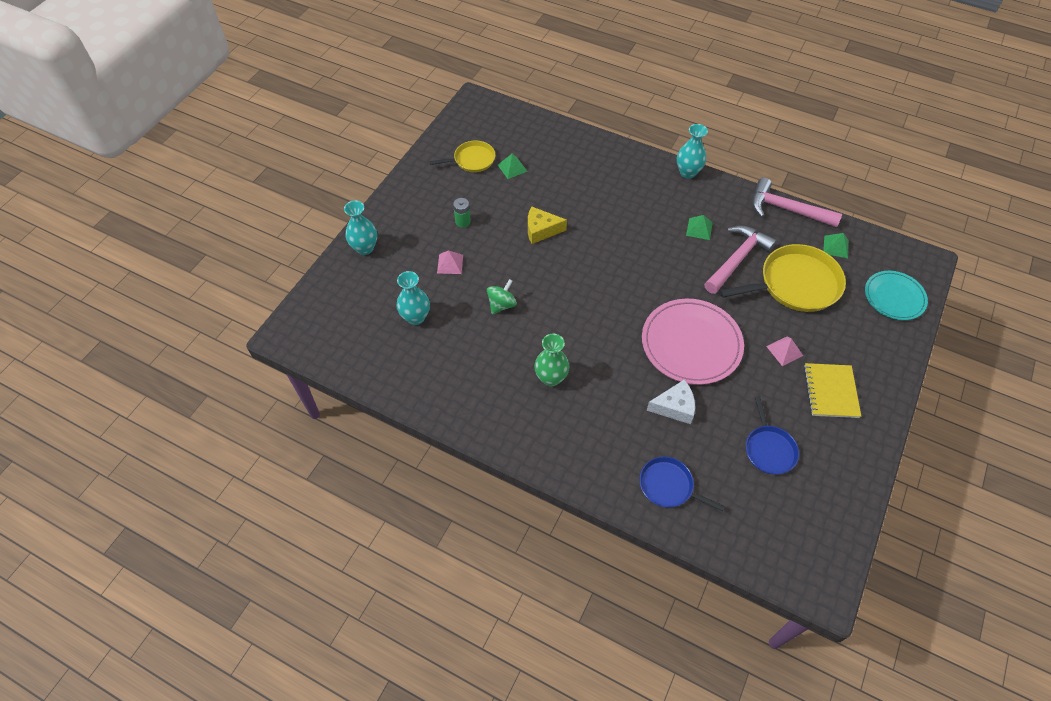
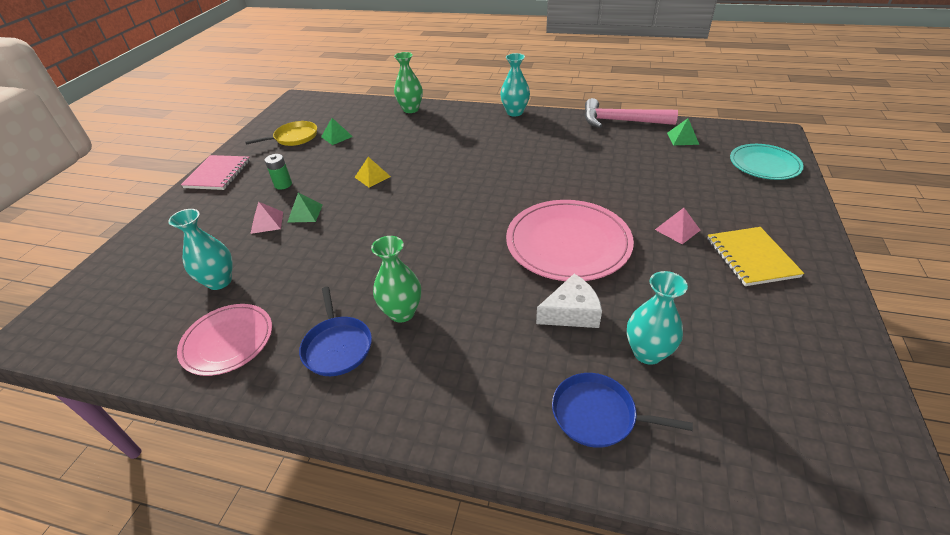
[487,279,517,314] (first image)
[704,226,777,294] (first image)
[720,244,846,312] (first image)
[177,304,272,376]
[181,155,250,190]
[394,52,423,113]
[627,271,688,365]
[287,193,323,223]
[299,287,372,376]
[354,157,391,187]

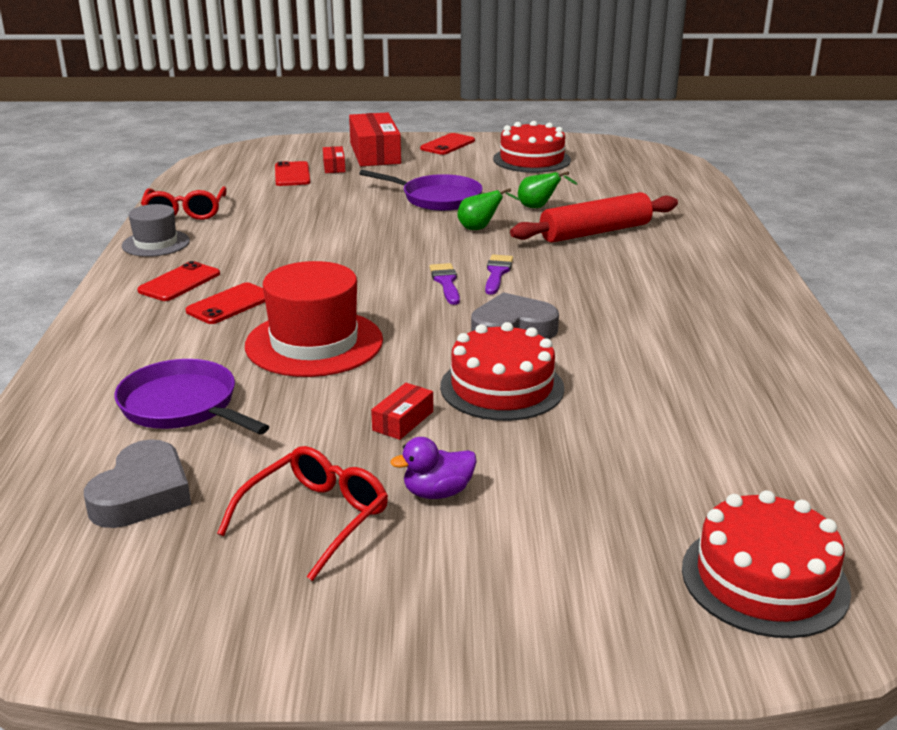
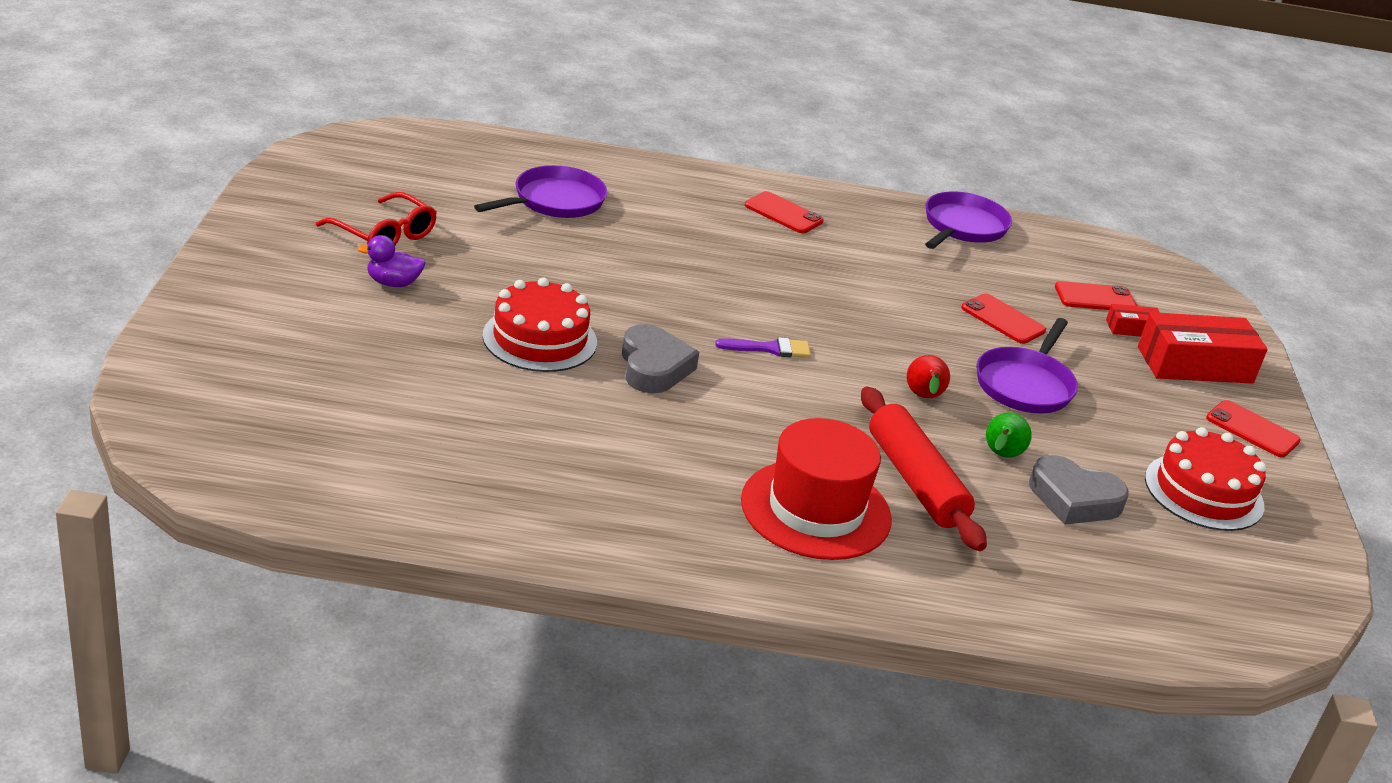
[122,204,190,257] (first image)
[371,383,433,440] (first image)
[485,255,513,295] (first image)
[682,490,851,638] (first image)
[1029,455,1129,525]
[961,293,1046,344]
[741,418,892,560]
[925,192,1012,249]
[907,355,950,398]
[357,235,426,287]

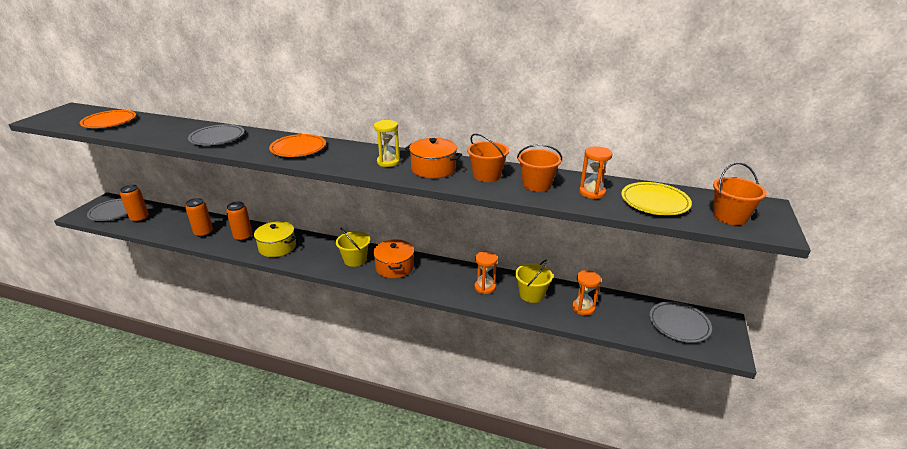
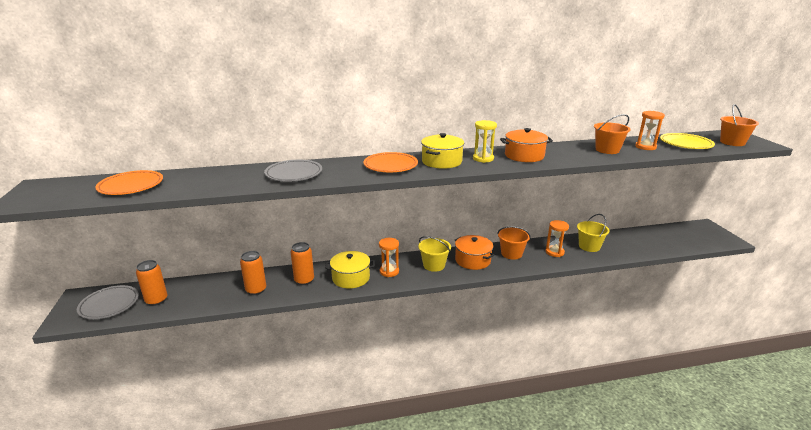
[649,301,712,343] (first image)
[421,133,464,169]
[497,226,531,260]
[379,238,399,277]

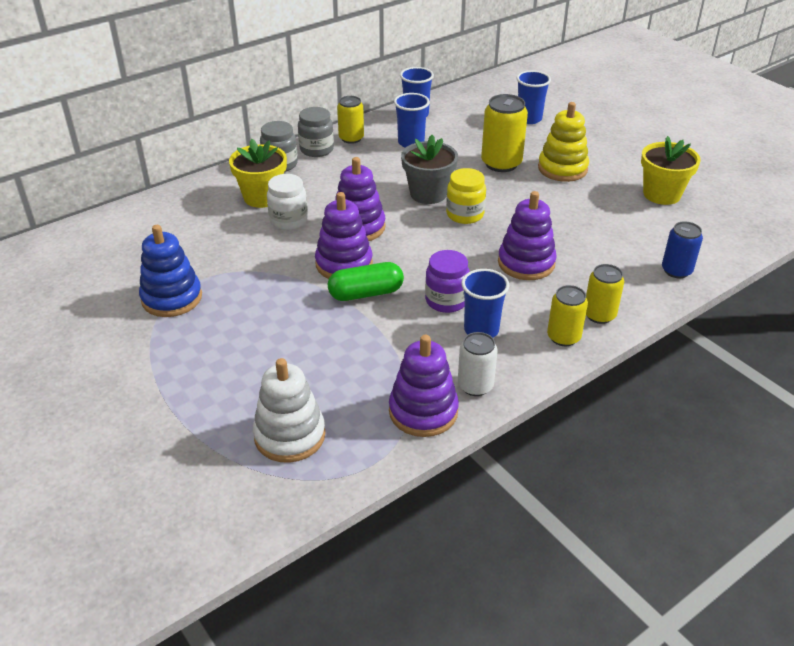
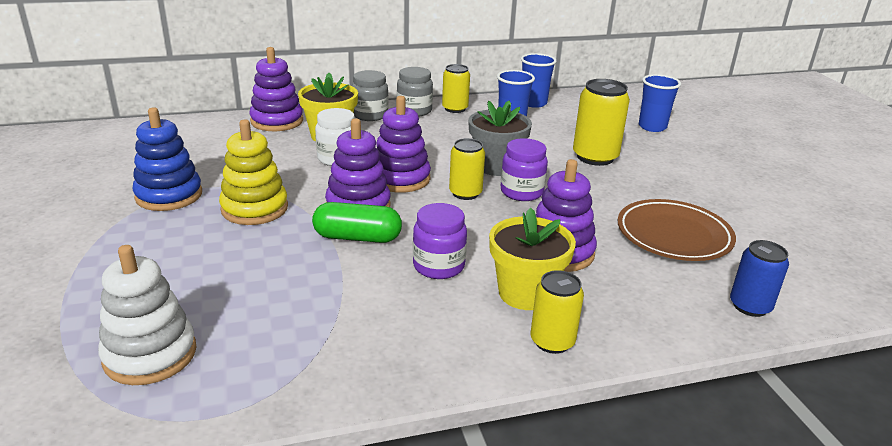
[458,332,498,396] (first image)
[461,269,510,338] (first image)
[618,199,736,261]
[249,47,303,131]
[219,119,288,225]
[449,138,485,200]
[489,207,576,310]
[501,138,548,201]

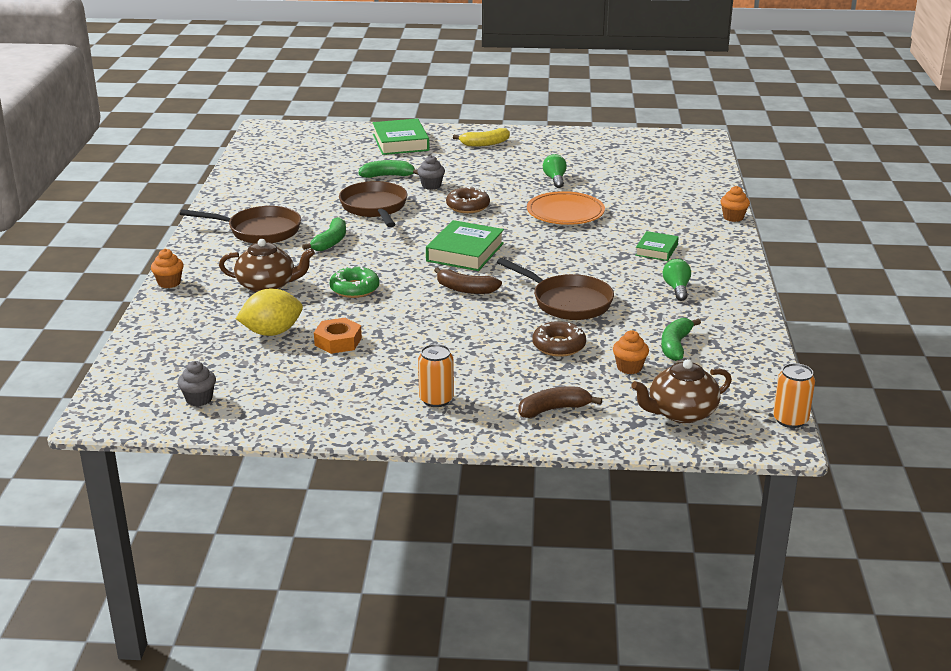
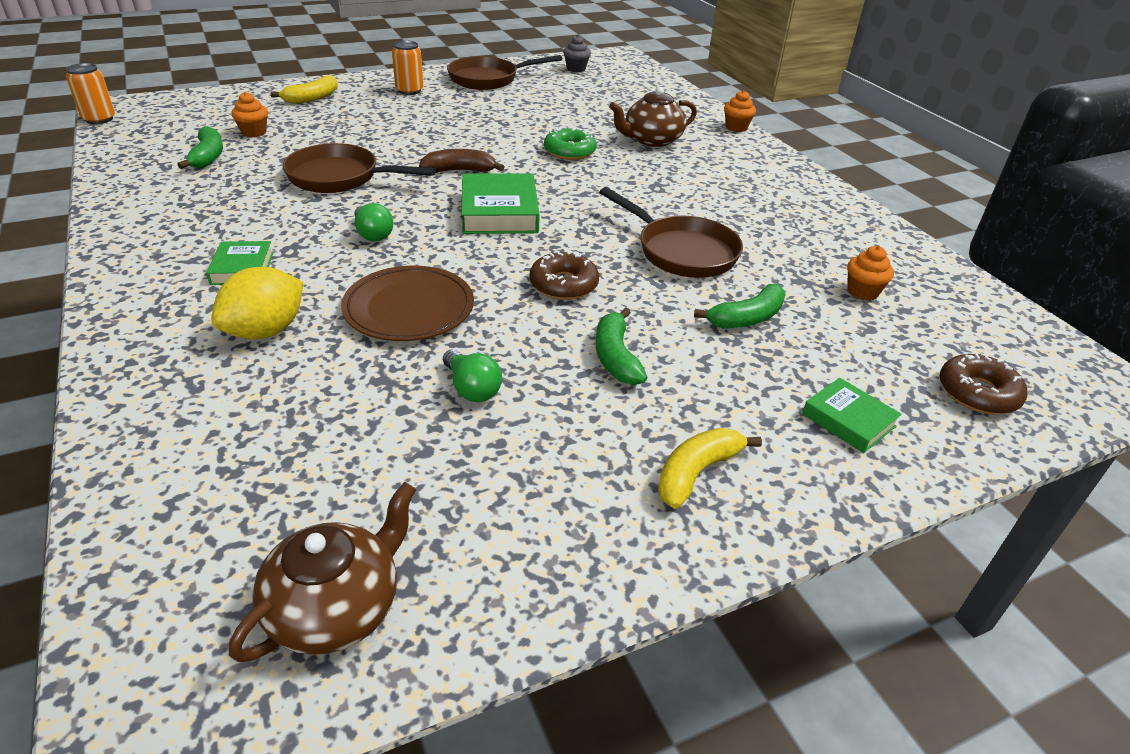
[314,318,362,354] (first image)
[417,155,445,190] (first image)
[447,55,562,90]
[211,267,303,339]
[596,308,648,385]
[939,353,1027,414]
[229,482,416,662]
[354,203,393,242]
[847,246,894,301]
[270,75,338,104]
[341,266,474,341]
[802,378,902,453]

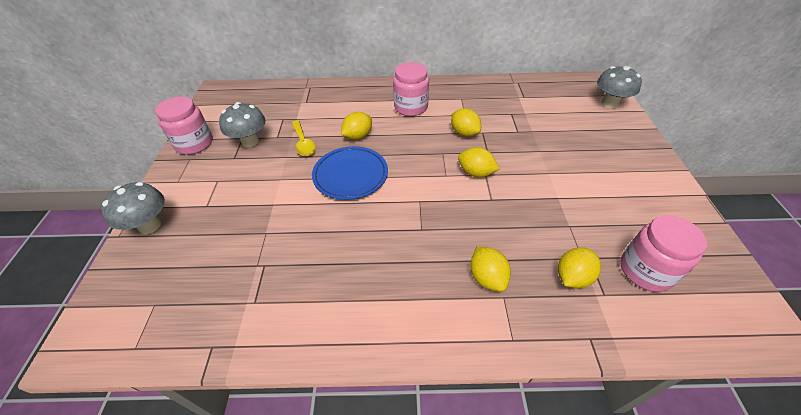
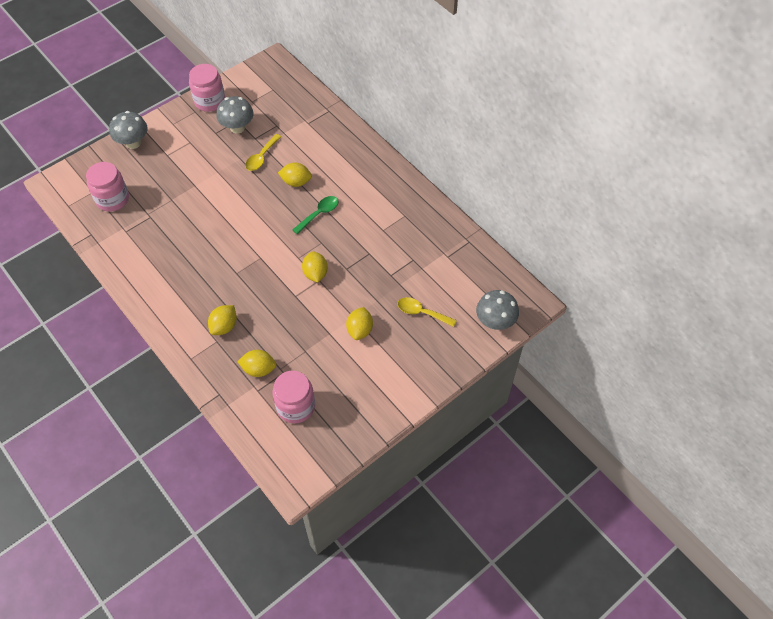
[312,146,388,200] (first image)
[293,196,339,234]
[398,297,457,327]
[86,162,129,212]
[346,307,373,340]

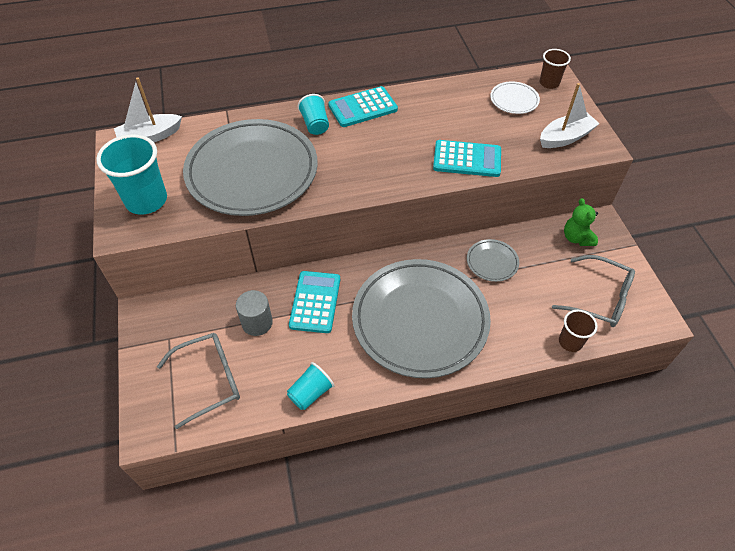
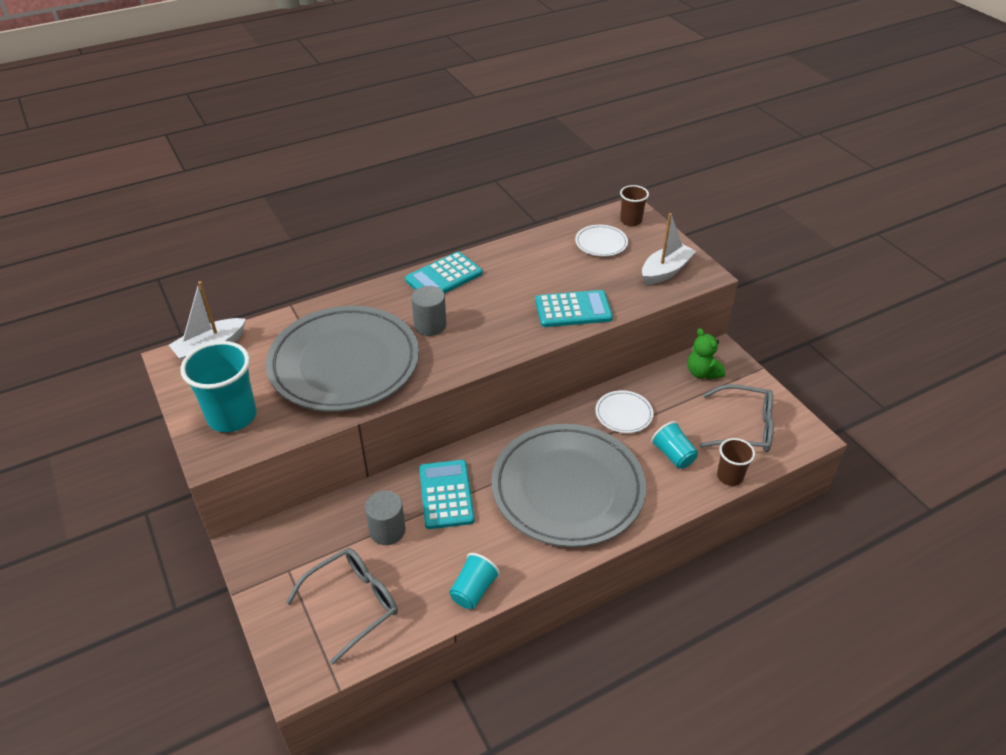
[411,286,447,336]
[651,421,698,469]
[595,390,653,433]

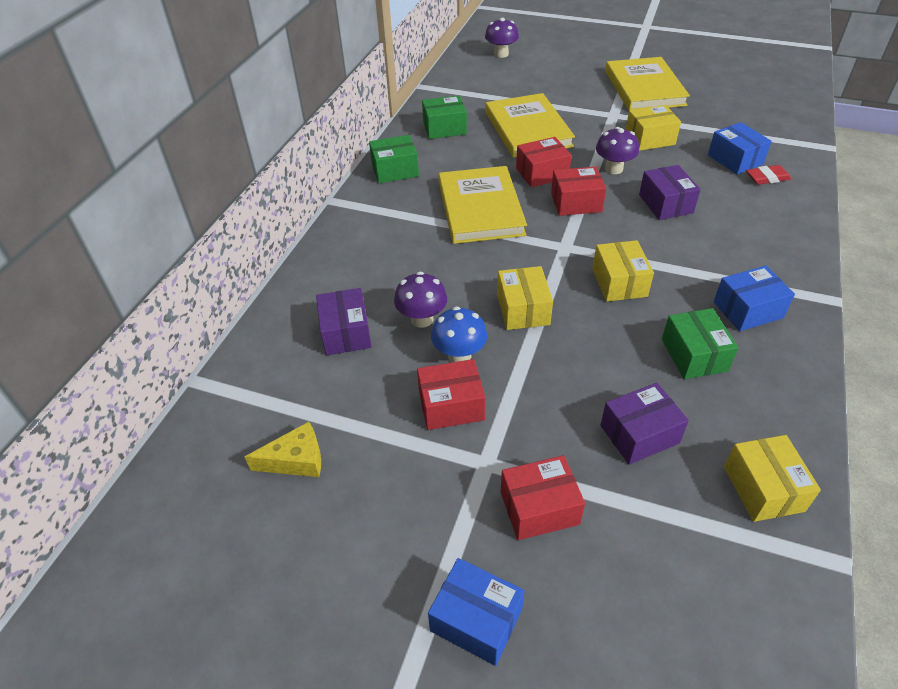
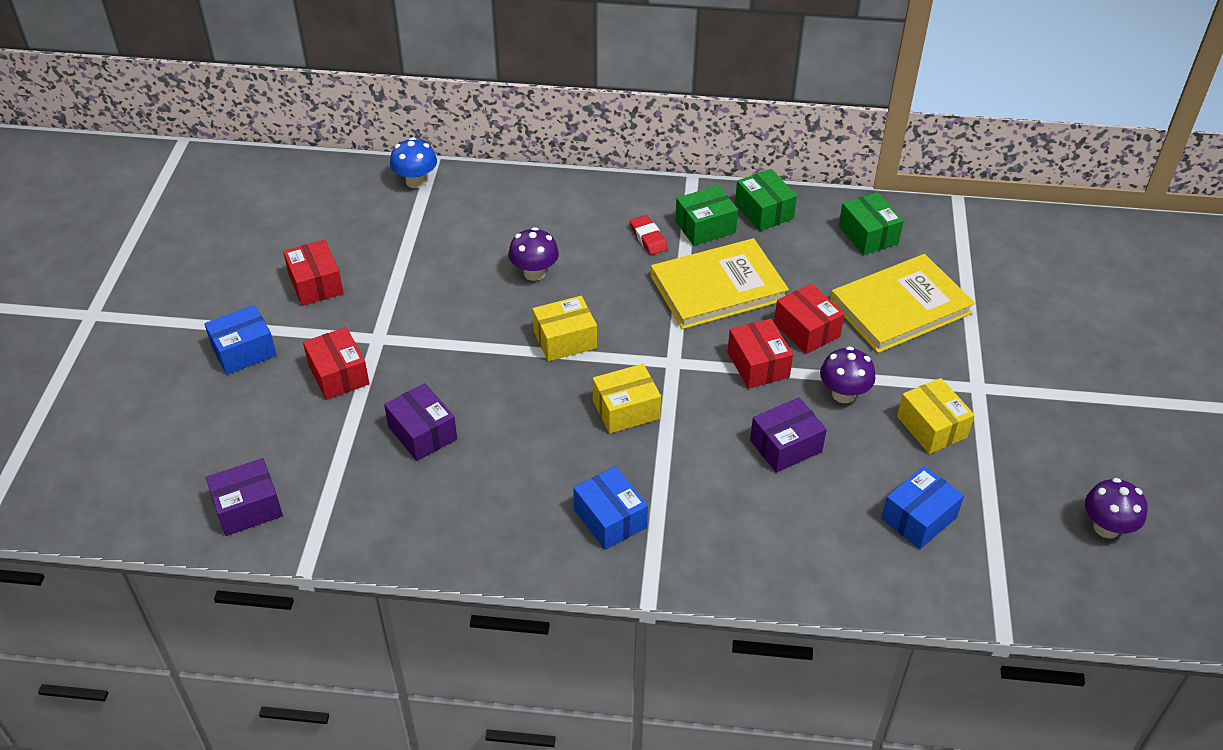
[245,422,321,477] (first image)
[605,57,690,111] (first image)
[724,435,821,522] (first image)
[206,458,283,536]
[283,240,344,306]
[390,137,437,188]
[1085,478,1147,539]
[675,185,738,246]
[630,215,668,255]
[204,305,277,375]

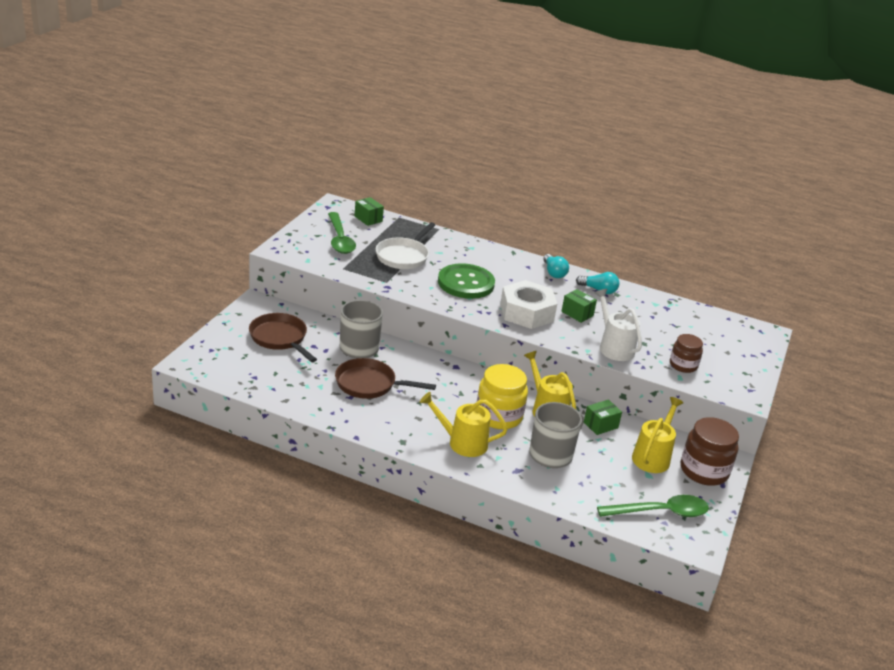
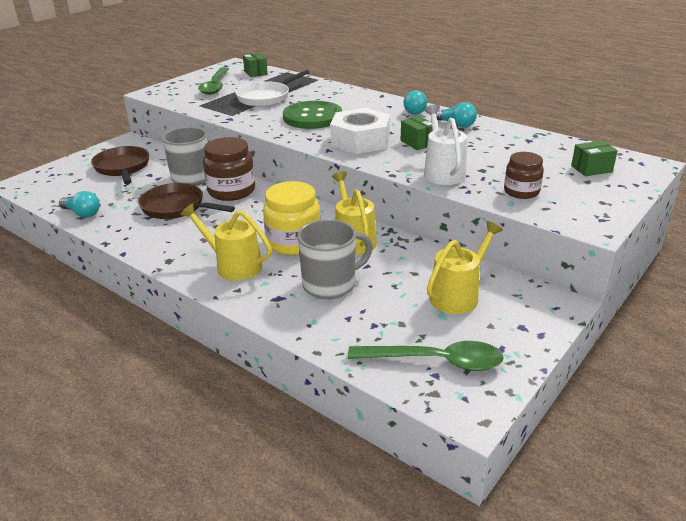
[59,191,100,218]
[571,141,618,176]
[203,137,255,201]

